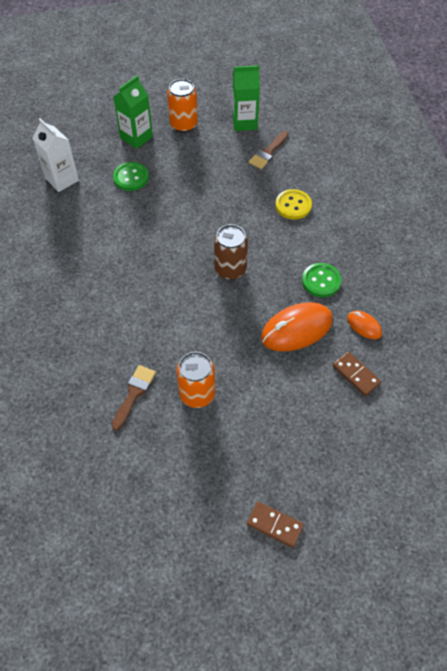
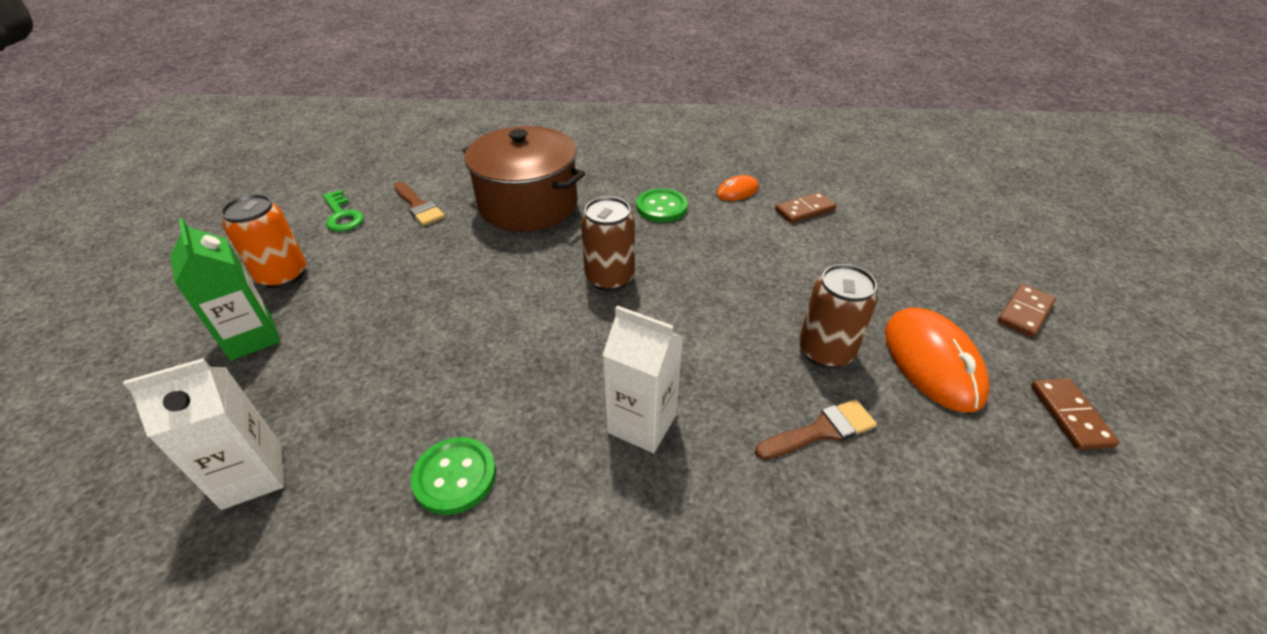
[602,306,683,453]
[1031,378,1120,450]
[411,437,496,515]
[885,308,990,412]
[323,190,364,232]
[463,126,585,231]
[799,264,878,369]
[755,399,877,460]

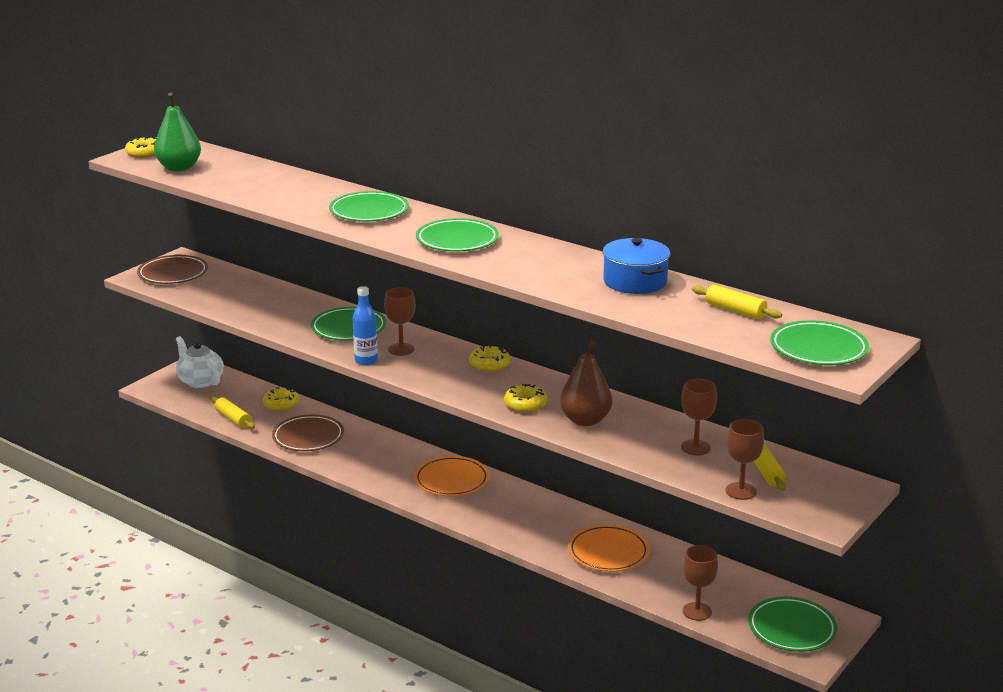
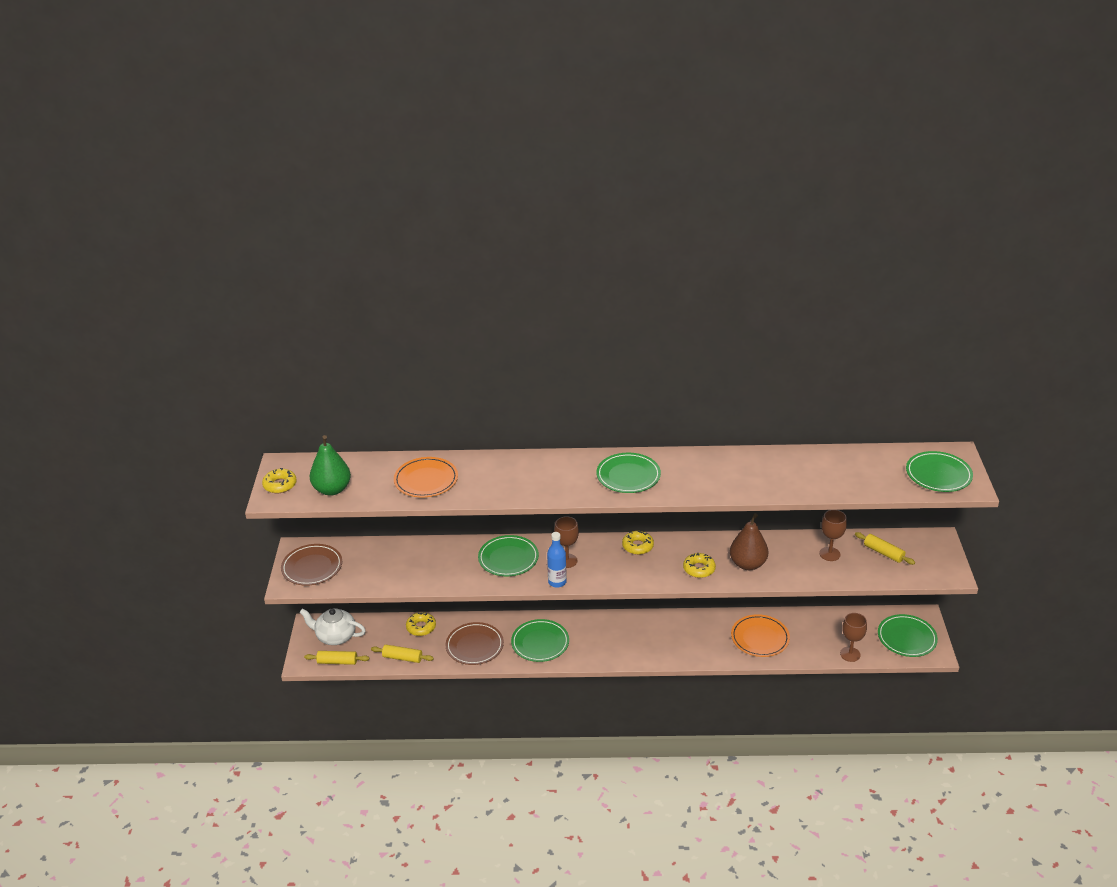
[603,238,670,294] (first image)
[725,419,764,500] (first image)
[511,619,569,662]
[394,457,458,497]
[304,651,369,665]

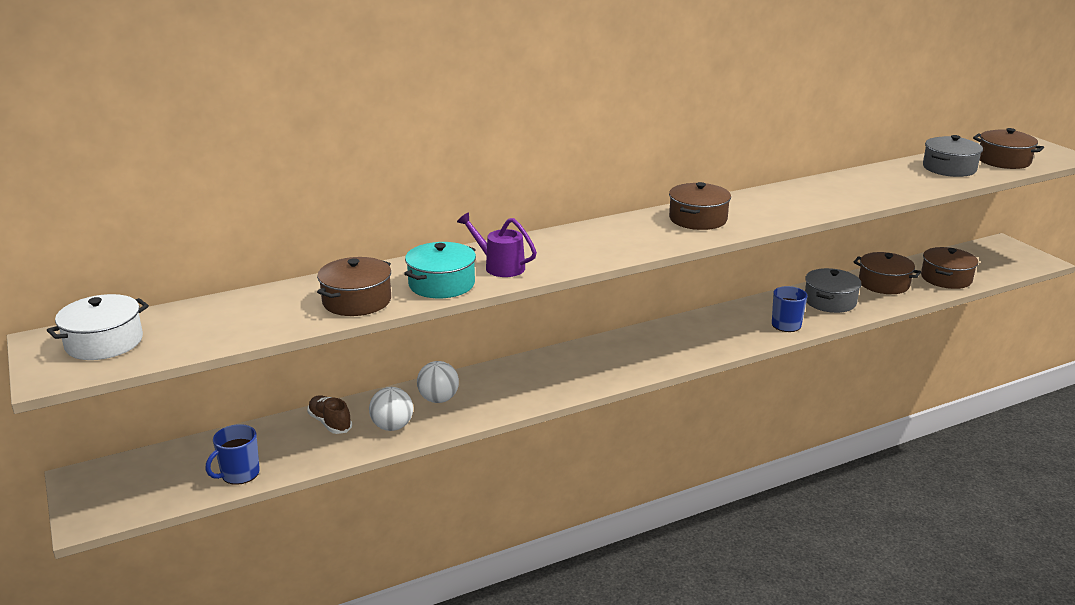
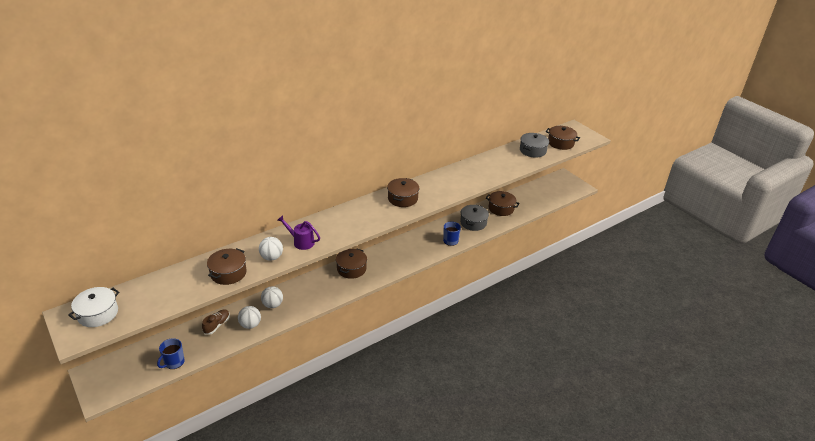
[336,248,367,279]
[259,237,283,261]
[202,309,230,335]

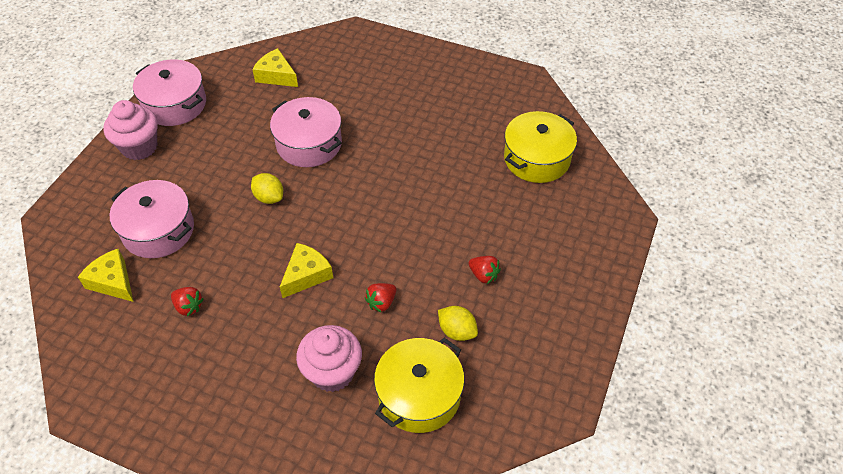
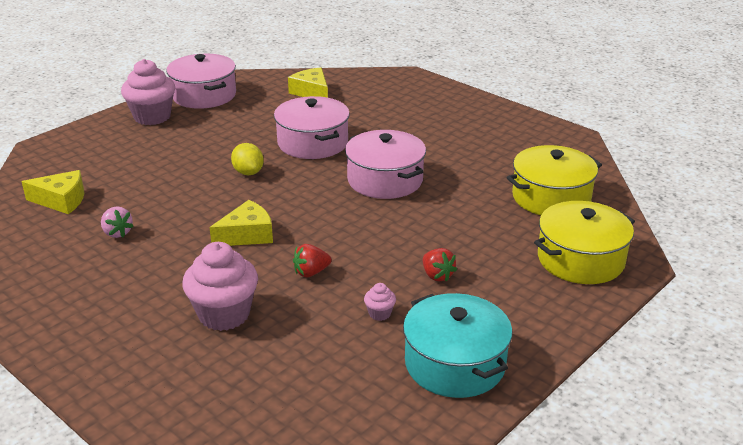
[403,293,512,398]
[345,130,426,199]
[534,201,635,284]
[364,283,396,321]
[101,206,133,238]
[21,170,84,214]

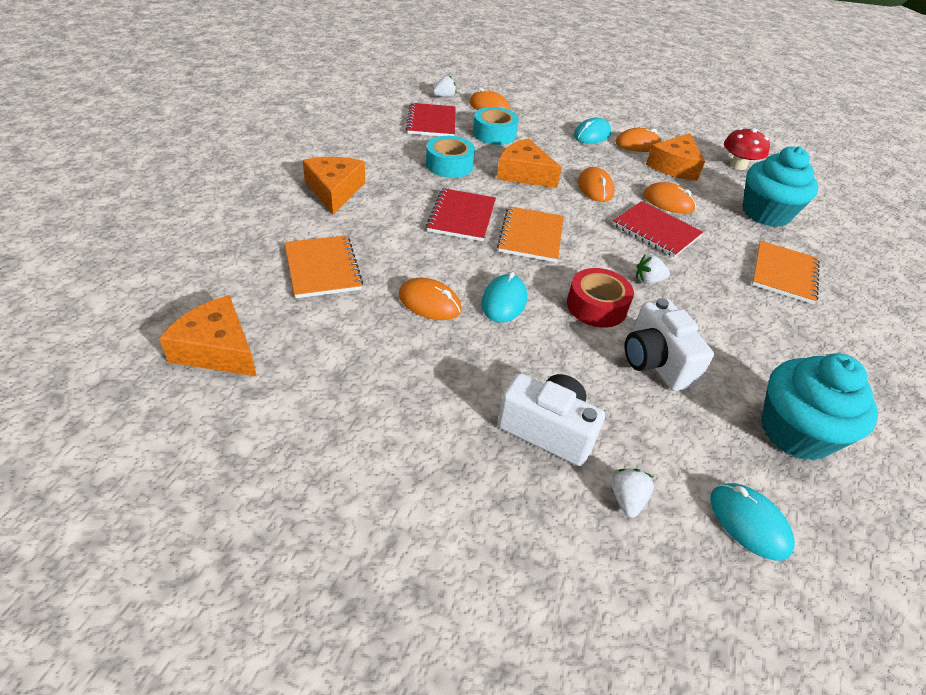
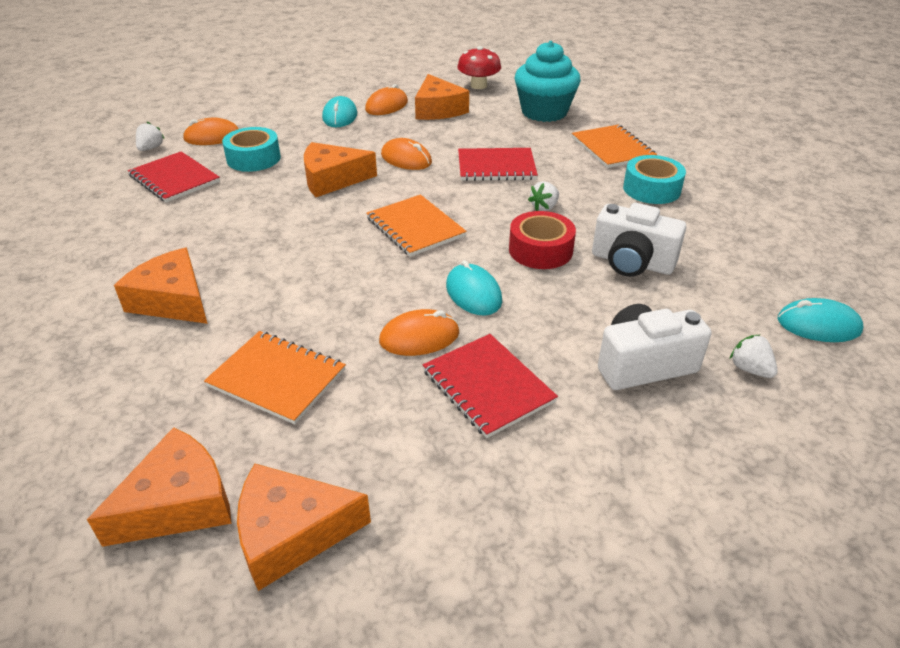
[643,182,696,214] (first image)
[761,353,878,461] (first image)
[87,427,232,547]
[623,155,686,204]
[423,334,558,438]

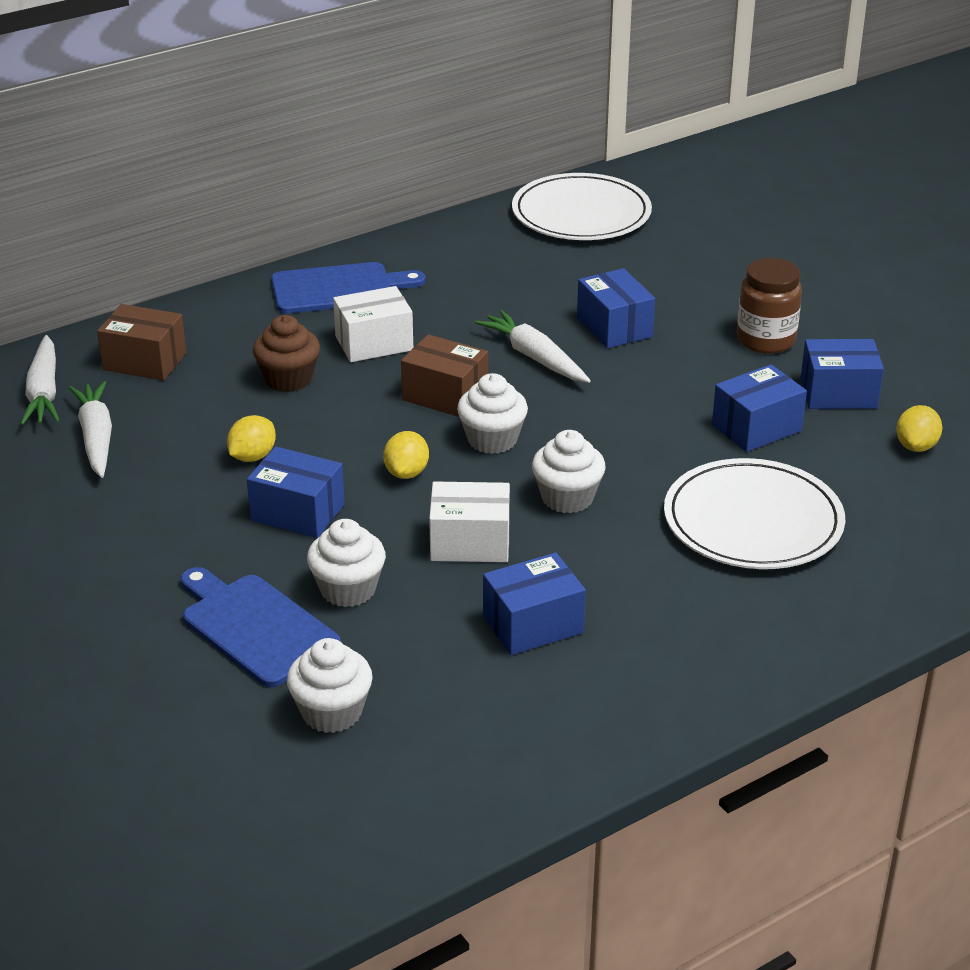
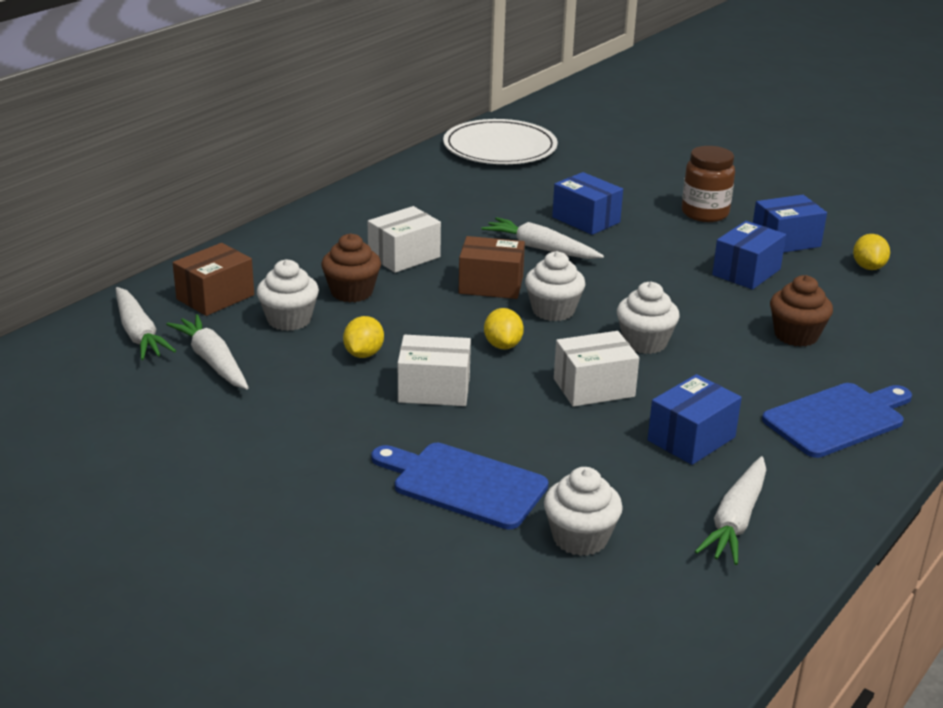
[695,456,766,565]
[762,383,912,458]
[257,259,319,331]
[770,275,833,347]
[398,335,471,406]
[173,243,254,316]

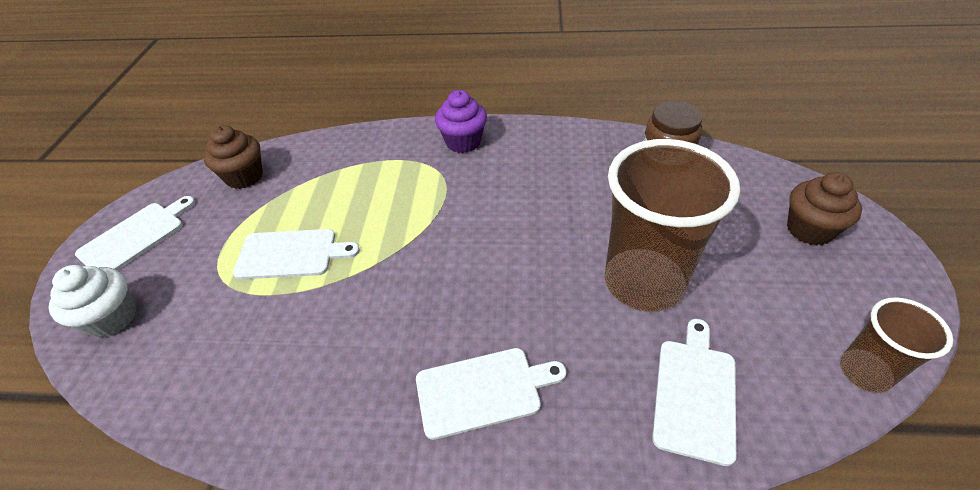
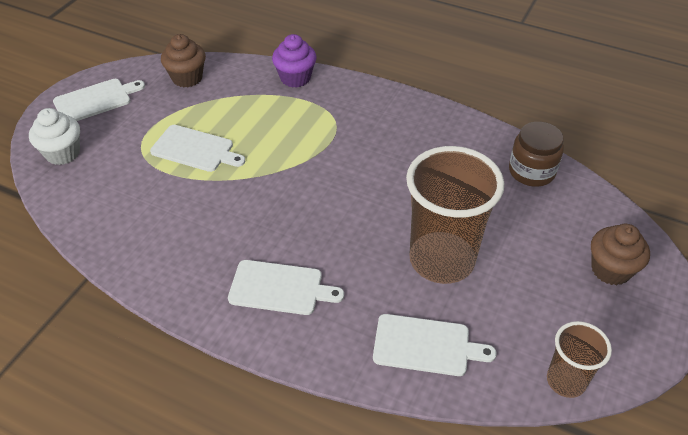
[272,34,317,88]
[373,314,497,376]

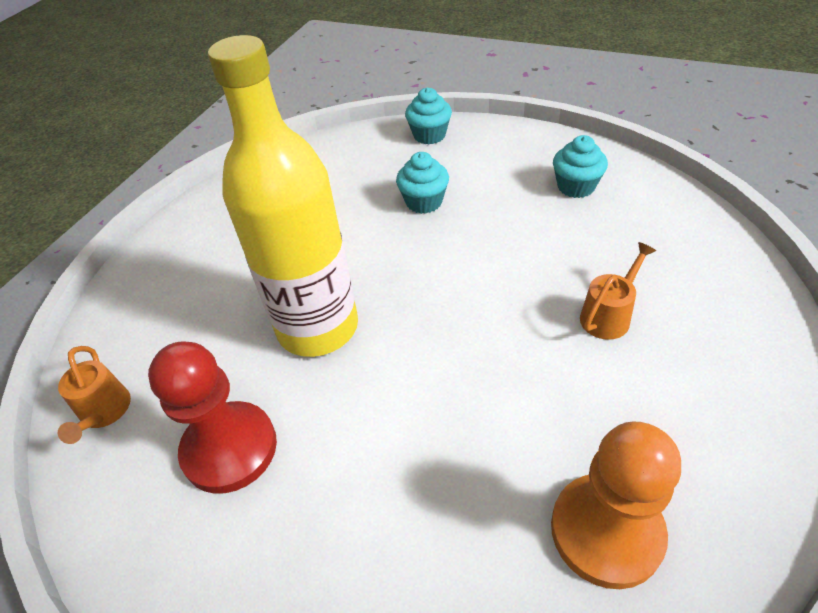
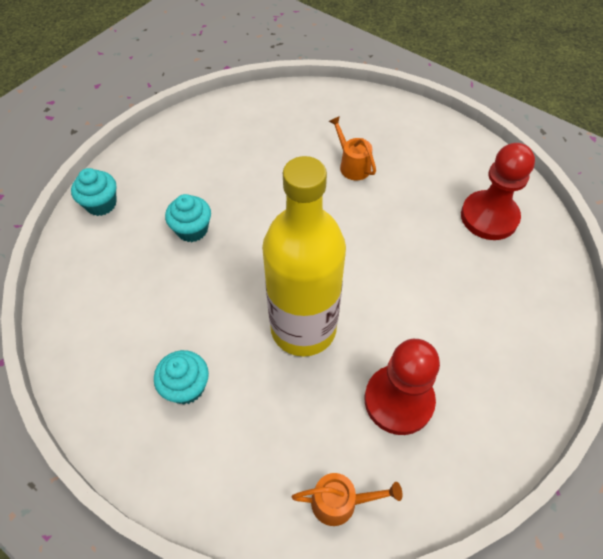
[154,350,209,404]
[461,143,535,240]

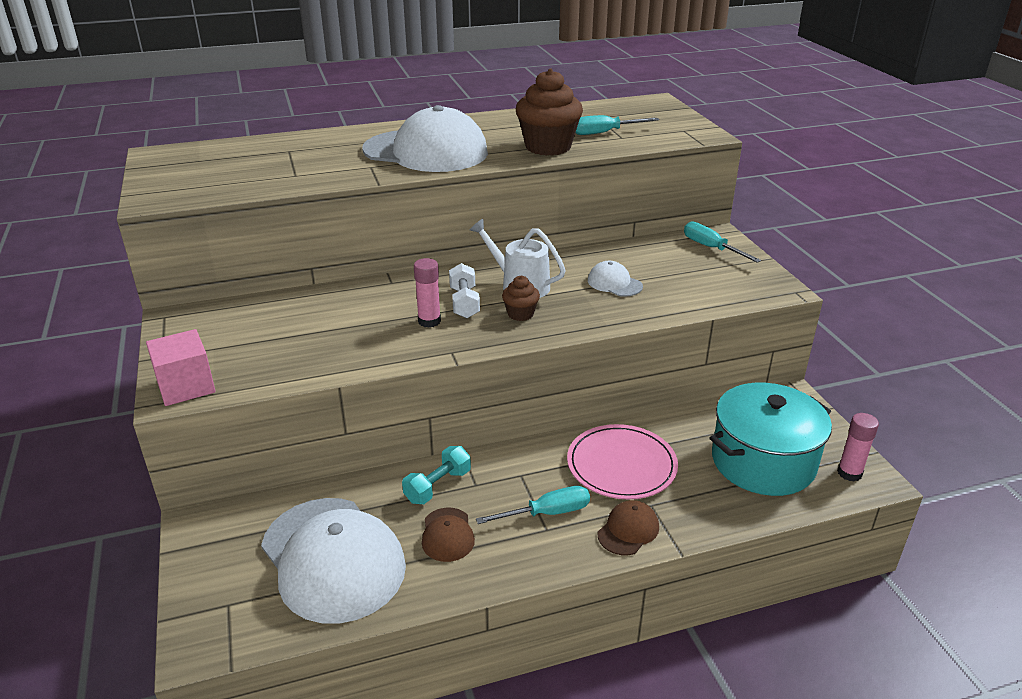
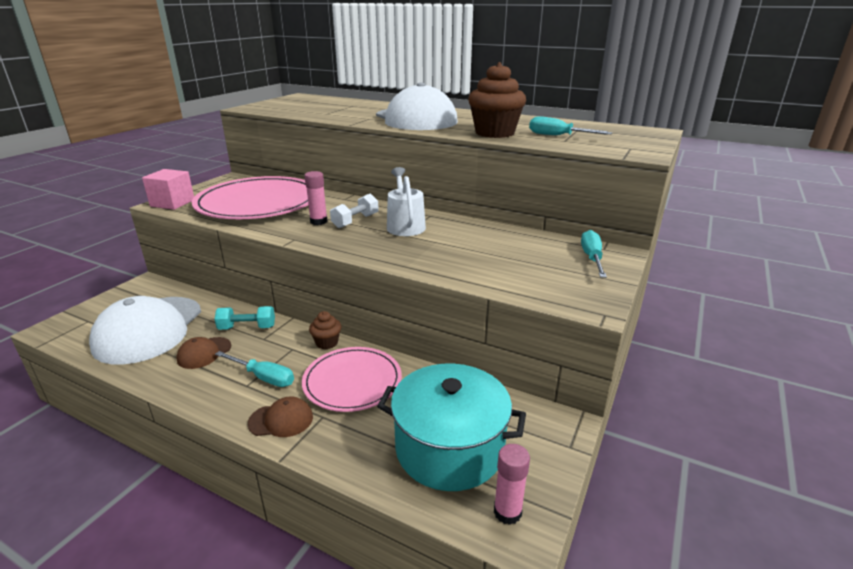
[588,261,643,297] (first image)
[192,176,308,219]
[309,311,341,349]

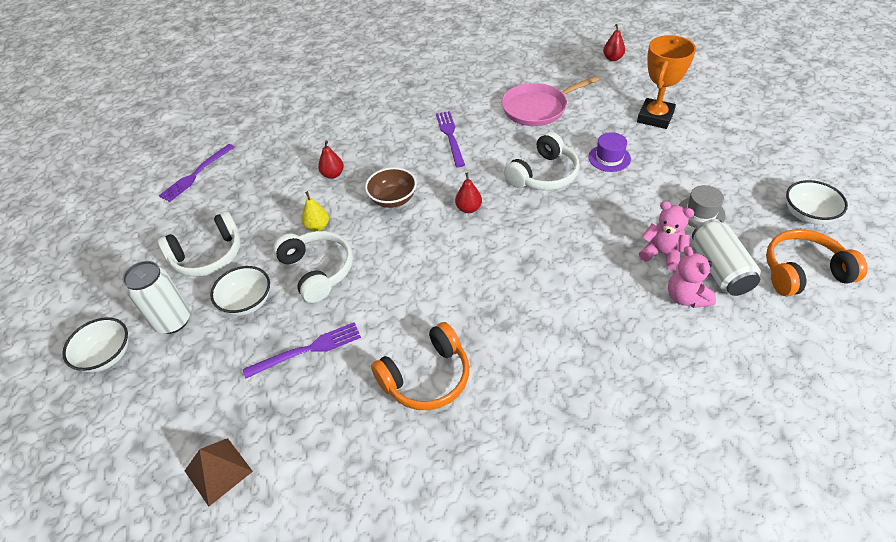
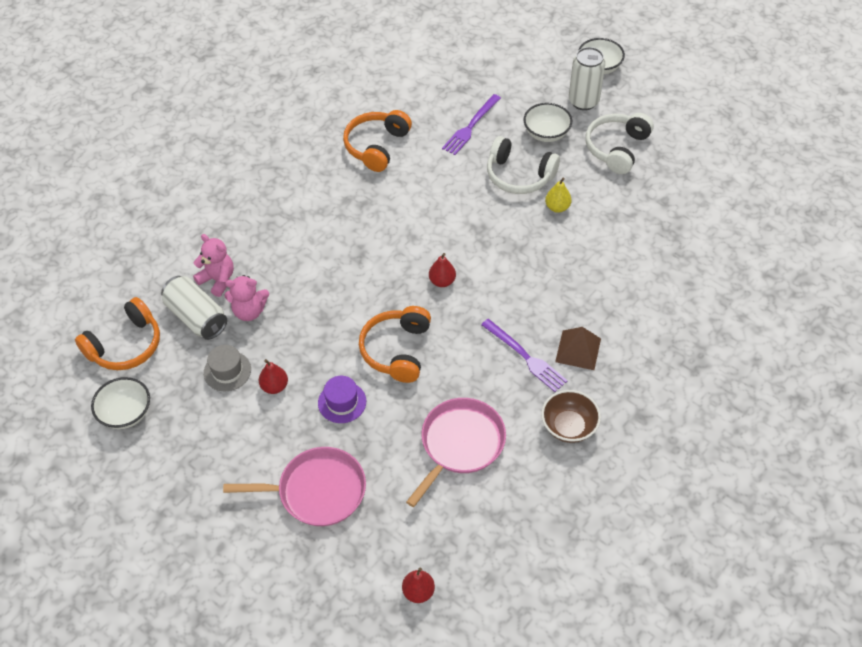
[159,144,235,202] (first image)
[555,327,601,370]
[259,359,288,394]
[541,390,601,443]
[223,447,366,526]
[359,306,431,383]

